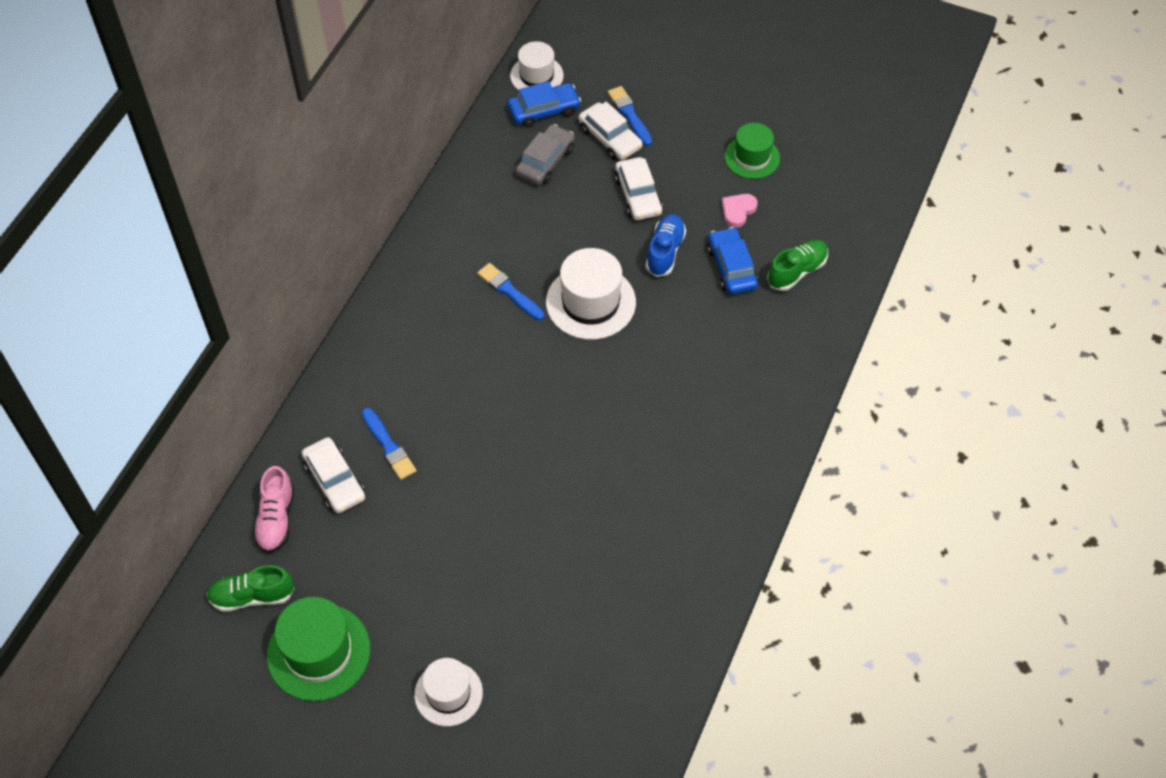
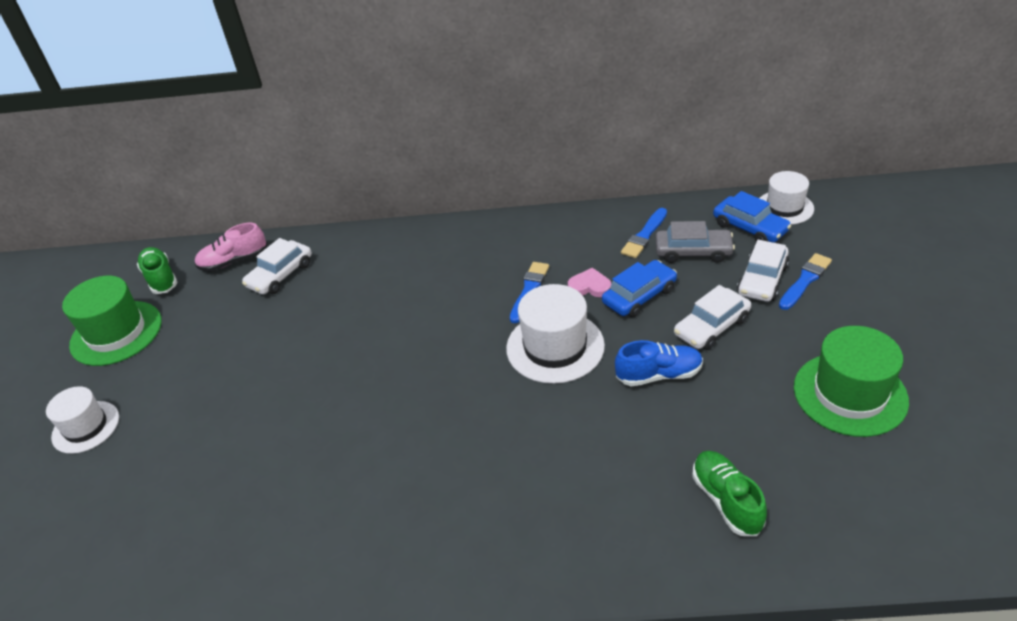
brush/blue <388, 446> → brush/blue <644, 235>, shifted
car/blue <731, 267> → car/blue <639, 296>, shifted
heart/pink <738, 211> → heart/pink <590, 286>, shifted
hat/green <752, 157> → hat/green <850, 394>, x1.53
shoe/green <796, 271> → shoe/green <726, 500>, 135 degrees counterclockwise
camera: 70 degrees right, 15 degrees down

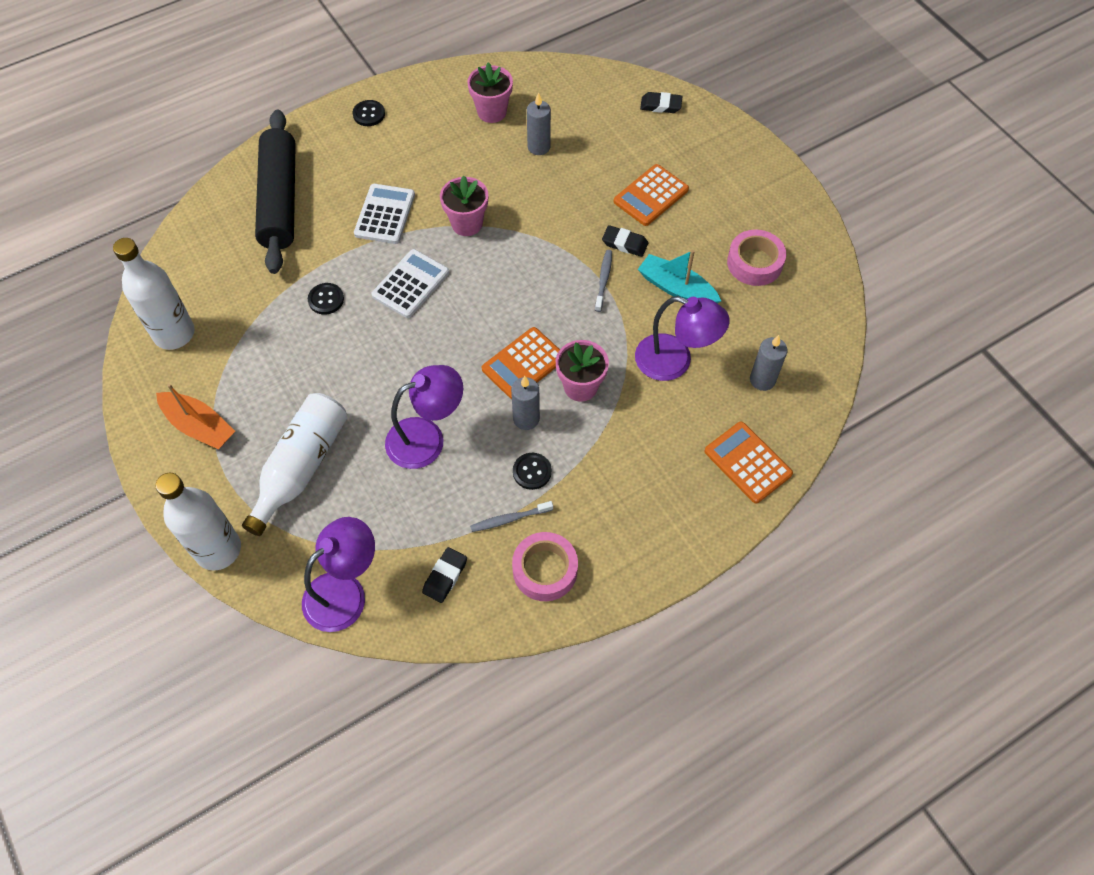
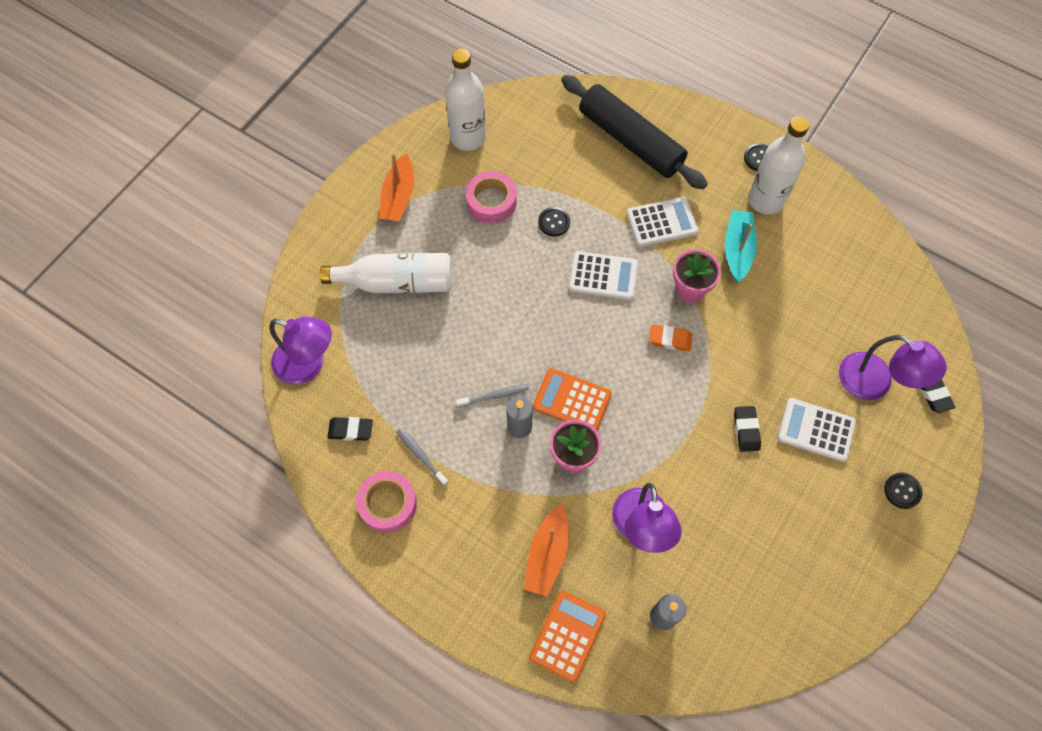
bottle/white <218, 549> → bottle/white <765, 200>, shifted
rolling pin/black <280, 200> → rolling pin/black <630, 141>, 75 degrees clockwise
lamp/purple <427, 438> → lamp/purple <875, 383>, shifted
flower pot/pink <492, 112> → -
button/black <532, 472> → button/black <902, 491>, shifted
candle/grey <539, 147> → -
toothbrush/grey <603, 280> → toothbrush/grey <494, 396>, shifted
calculator/orange <651, 196> → calculator/white <816, 430>
boat/turquoise <676, 288> → boat/turquoise <737, 250>, shifted
tape/pink <754, 263> → tape/pink <491, 202>, shifted
- → boat/orange <547, 554>
- → eraser/orange <670, 339>
camera: 65 degrees right, 5 degrees up

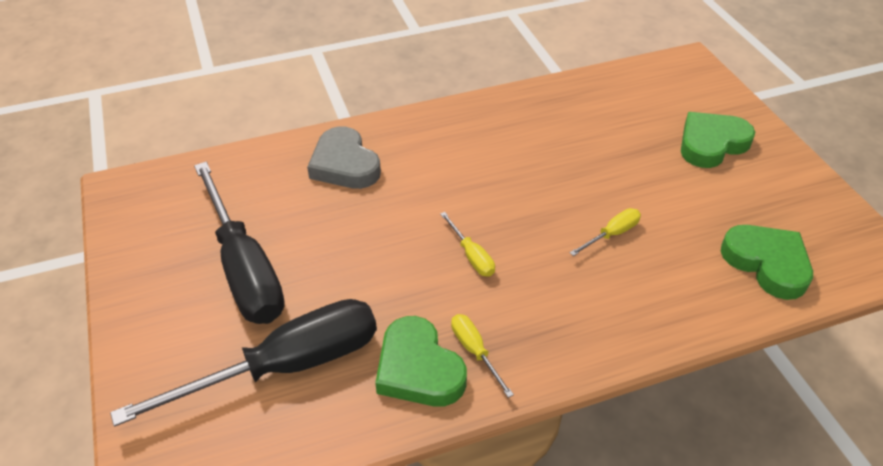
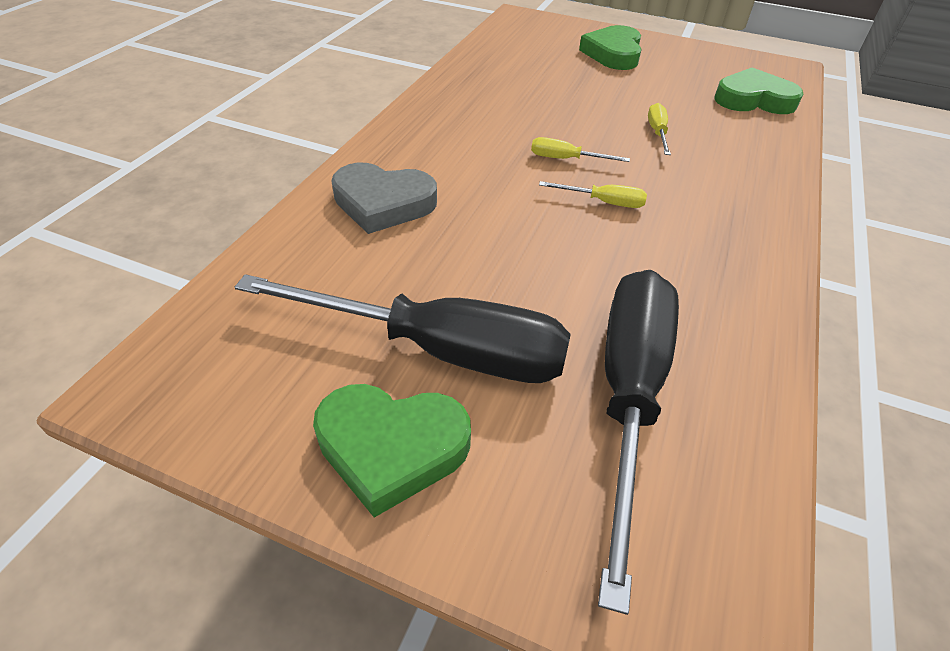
heart/green <418, 369> → heart/green <391, 447>, shifted
screwdriver/yellow <475, 351> → screwdriver/yellow <566, 159>, shifted
camera: 50 degrees left, 0 degrees up

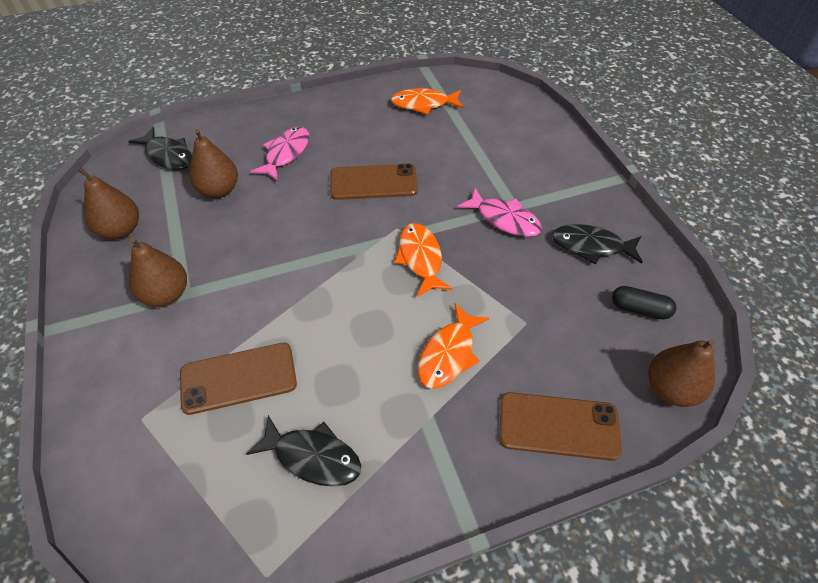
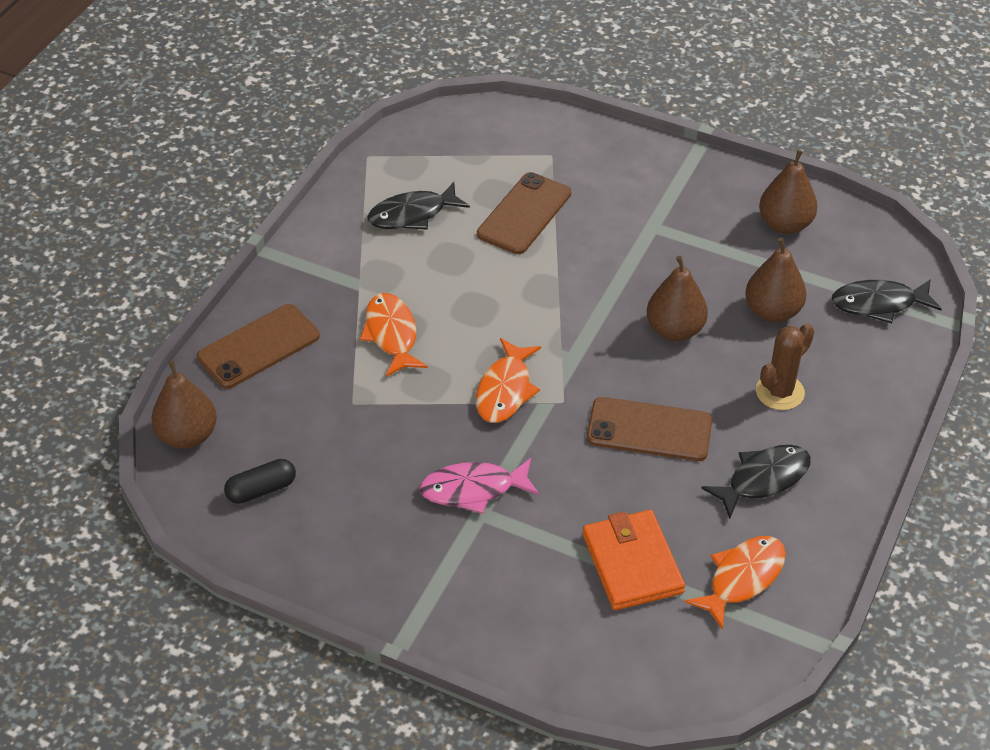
pear/brown <166, 294> → pear/brown <675, 330>, shifted
fish/pink <286, 154> → cactus/brown <779, 392>
phone/brown <373, 182> → phone/brown <649, 430>, 60 degrees clockwise
fish/orange <420, 258> → fish/orange <505, 390>, 75 degrees clockwise
fish/black <591, 246> → fish/black <763, 479>, shifted
- → wallet/orange <632, 564>
camera: 135 degrees right, 5 degrees down

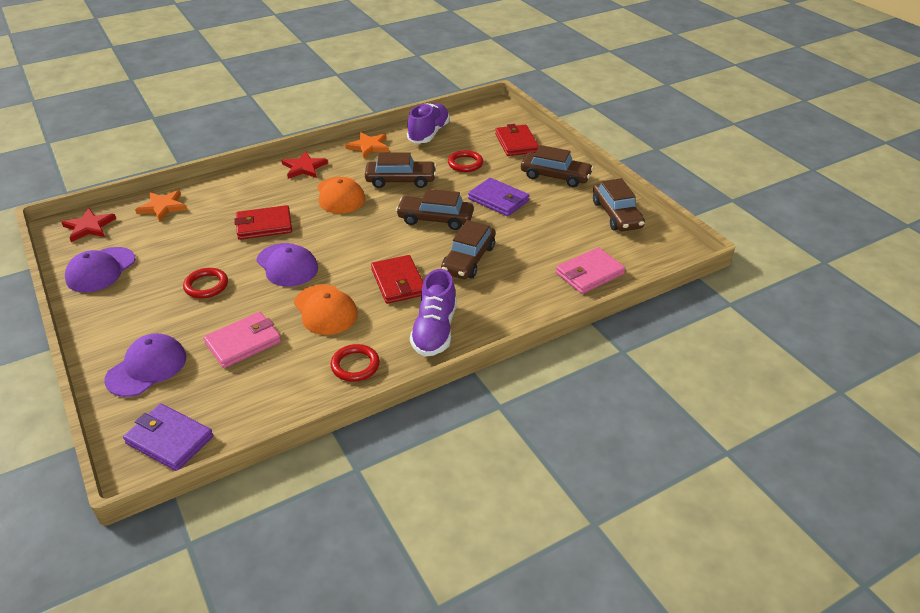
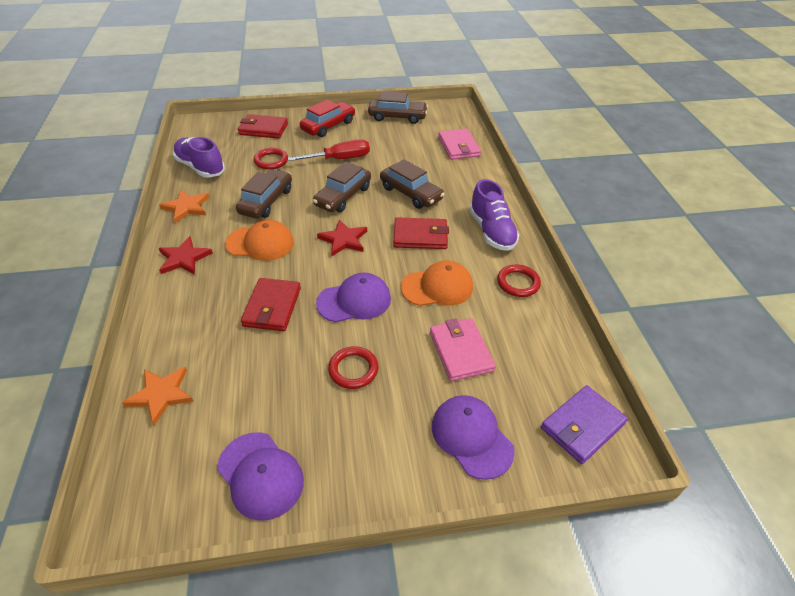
star/red <89, 227> → star/red <343, 240>, shifted
shoe/purple <434, 331> → shoe/purple <491, 231>, 45 degrees clockwise
wallet/purple <498, 200> → screwdriver/red <340, 159>
car/brown <555, 176> → car/red <328, 126>
camera: 70 degrees left, 5 degrees up

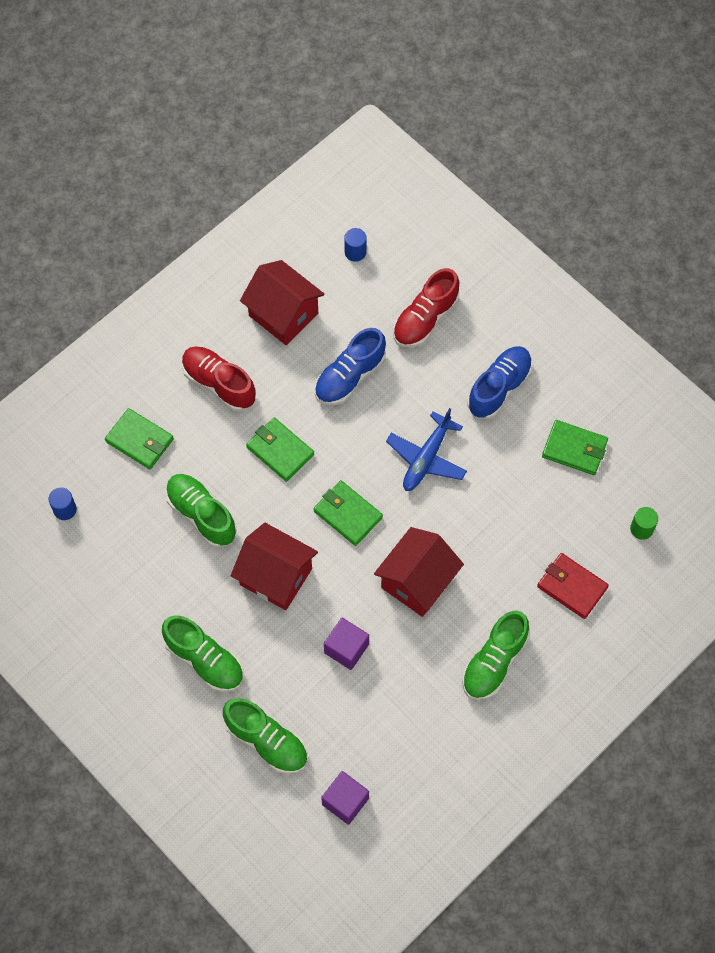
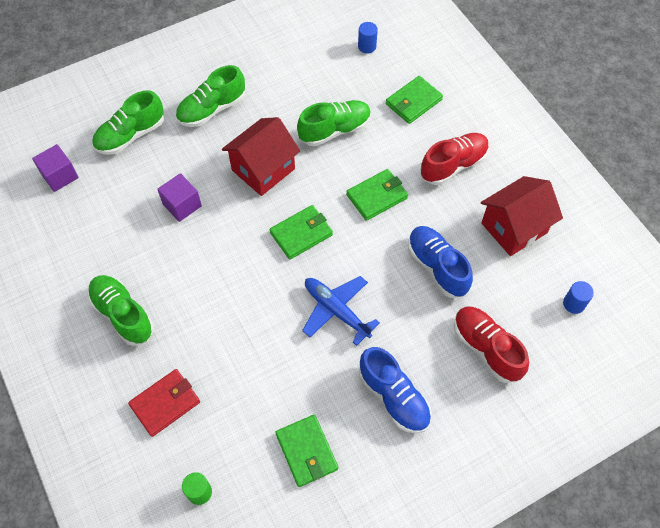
house/red <417, 582> → -
wallet/green <574, 449> → wallet/green <306, 451>, 60 degrees counterclockwise
camera: 105 degrees right, 5 degrees down

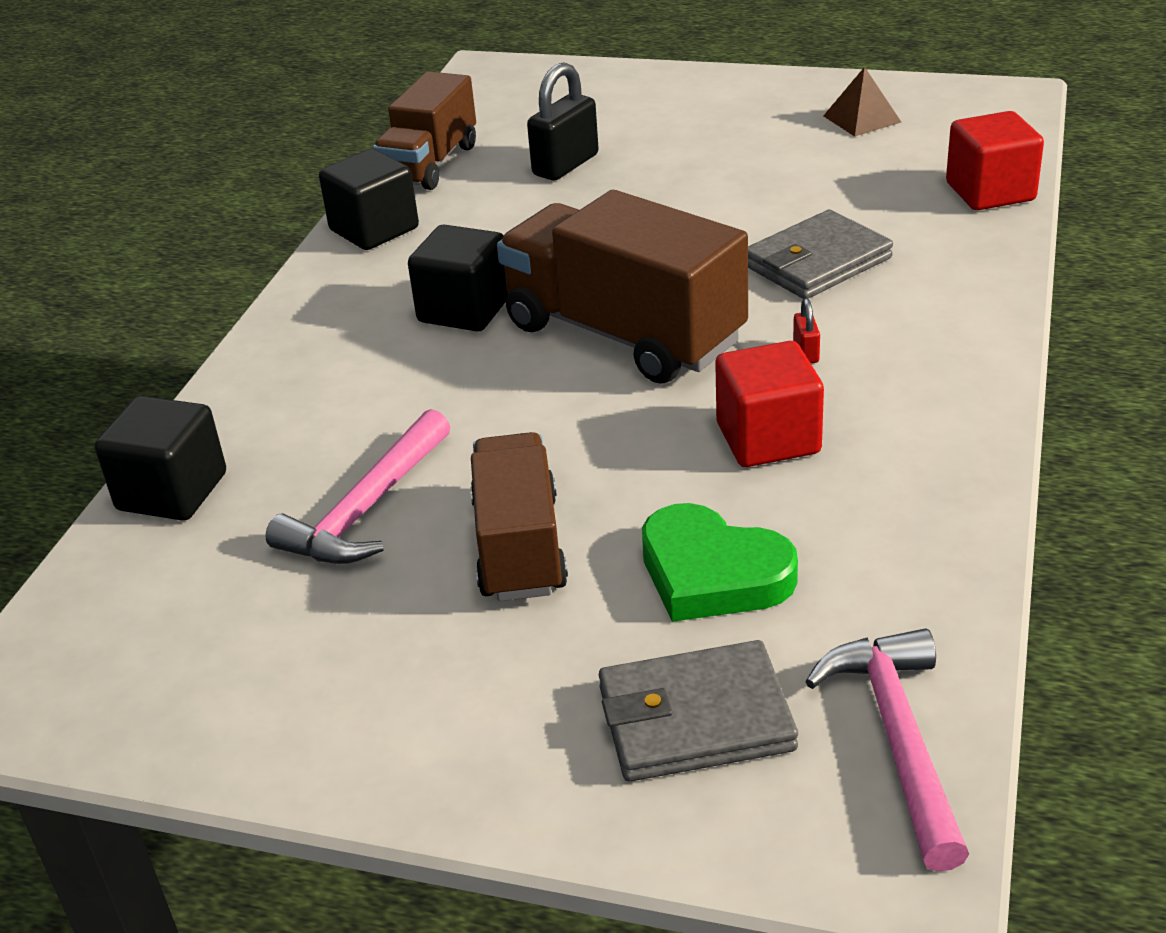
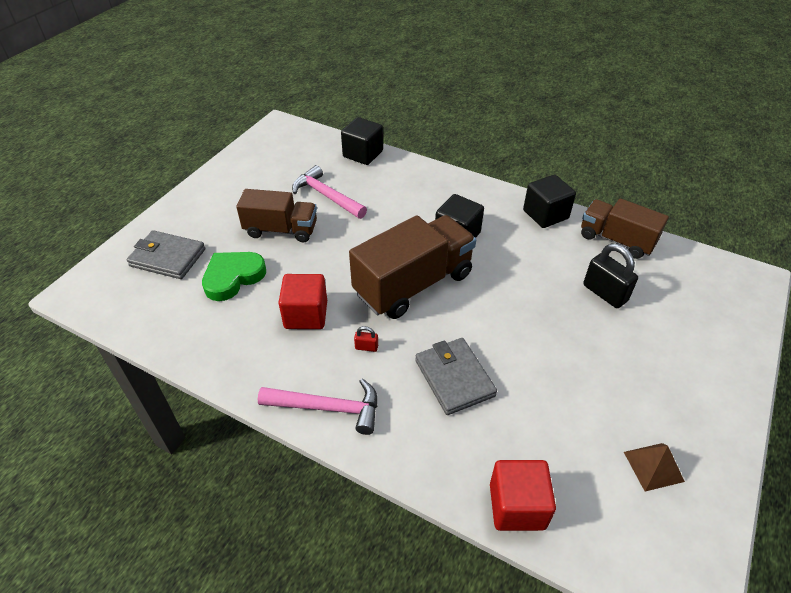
wallet/grey <695, 719> → wallet/grey <168, 257>, 75 degrees counterclockwise
hammer/pink <898, 739> → hammer/pink <328, 408>, shifted
camera: 100 degrees right, 10 degrees up

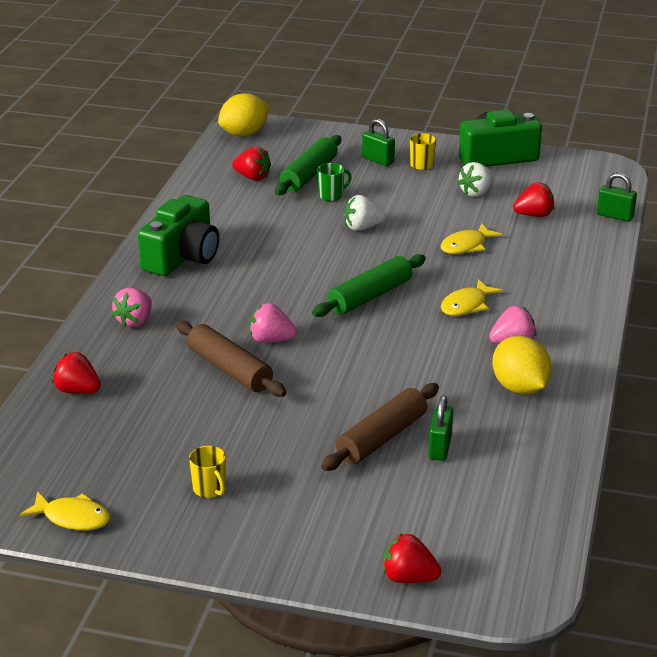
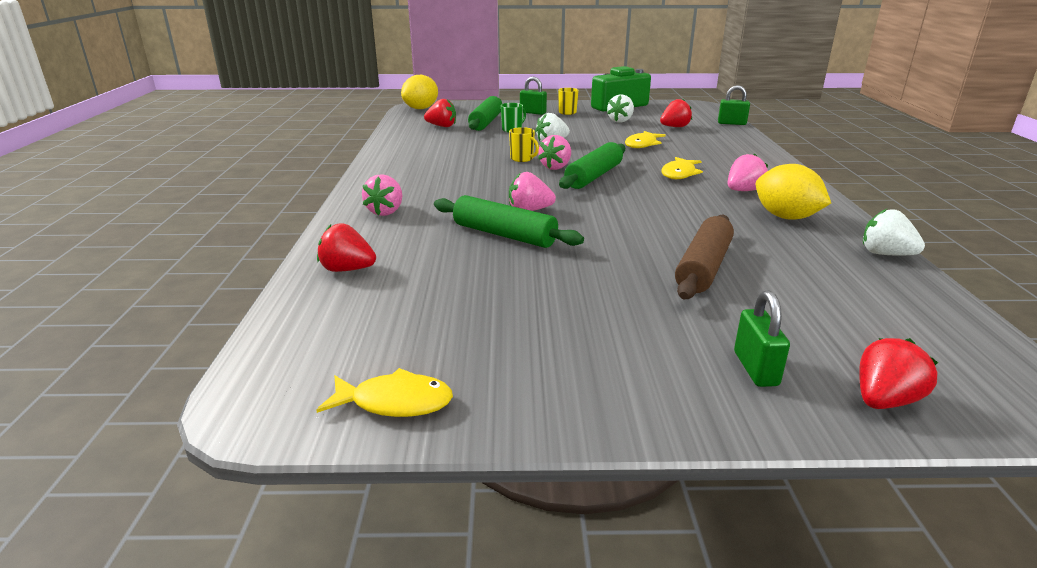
camera/green <182, 257> → -
rolling pin/brown <229, 369> → rolling pin/green <504, 235>
mug/yellow <209, 489> → mug/yellow <522, 159>, shifted
strawberry/red <409, 578> → strawberry/red <884, 400>, 135 degrees clockwise
padlock/green <440, 447> → padlock/green <755, 369>, shifted
- → strawberry/pink <556, 167>
- → strawberry/white <885, 254>
camera: 15 degrees left, 5 degrees down

